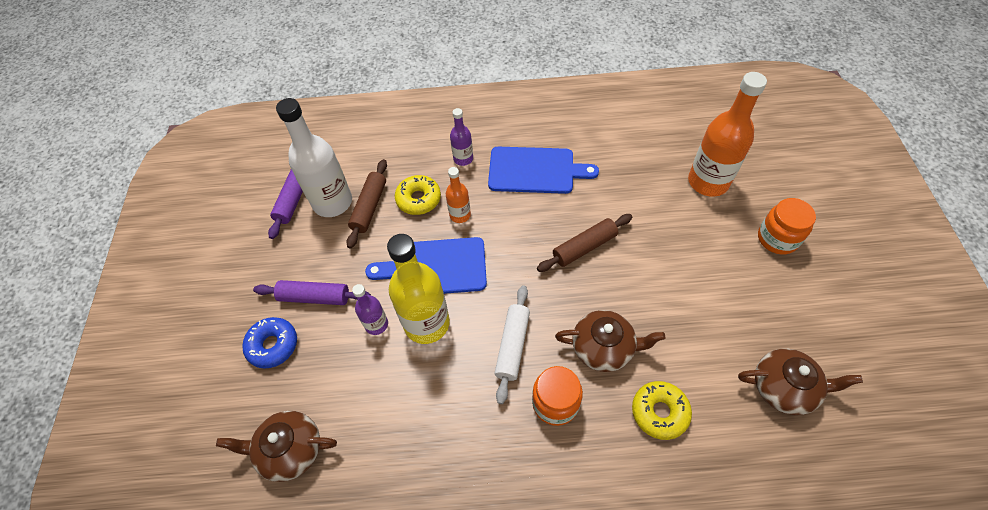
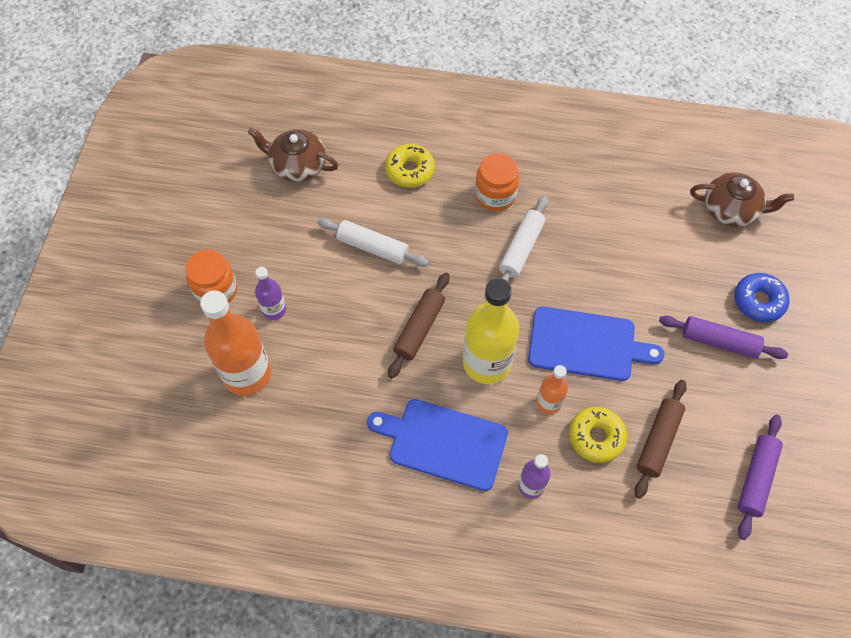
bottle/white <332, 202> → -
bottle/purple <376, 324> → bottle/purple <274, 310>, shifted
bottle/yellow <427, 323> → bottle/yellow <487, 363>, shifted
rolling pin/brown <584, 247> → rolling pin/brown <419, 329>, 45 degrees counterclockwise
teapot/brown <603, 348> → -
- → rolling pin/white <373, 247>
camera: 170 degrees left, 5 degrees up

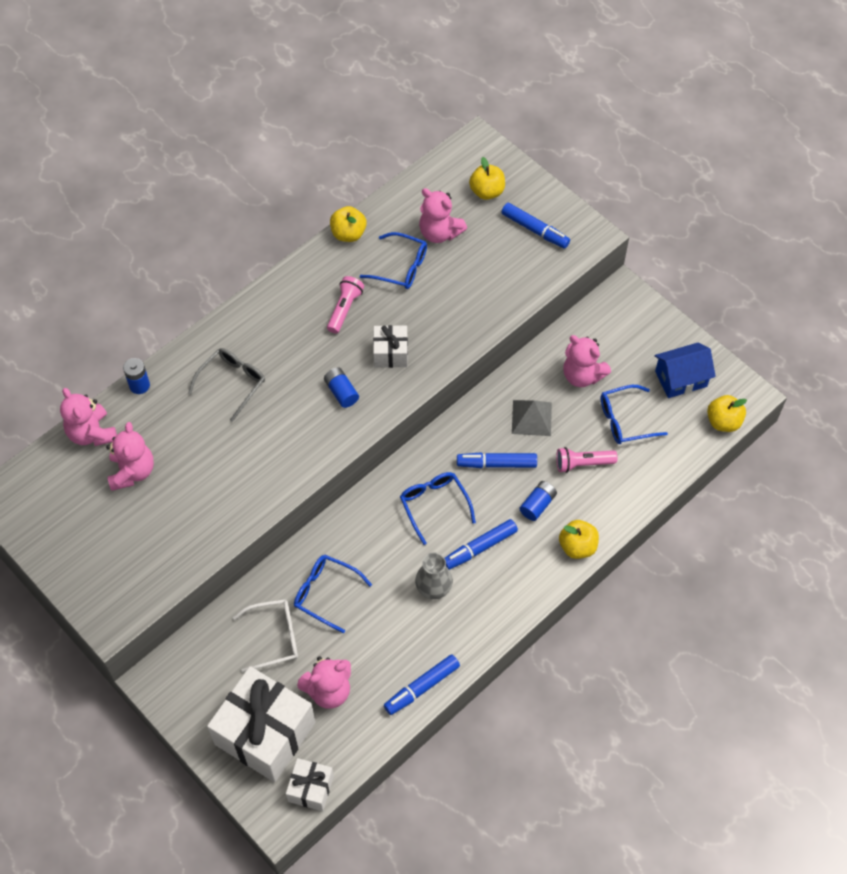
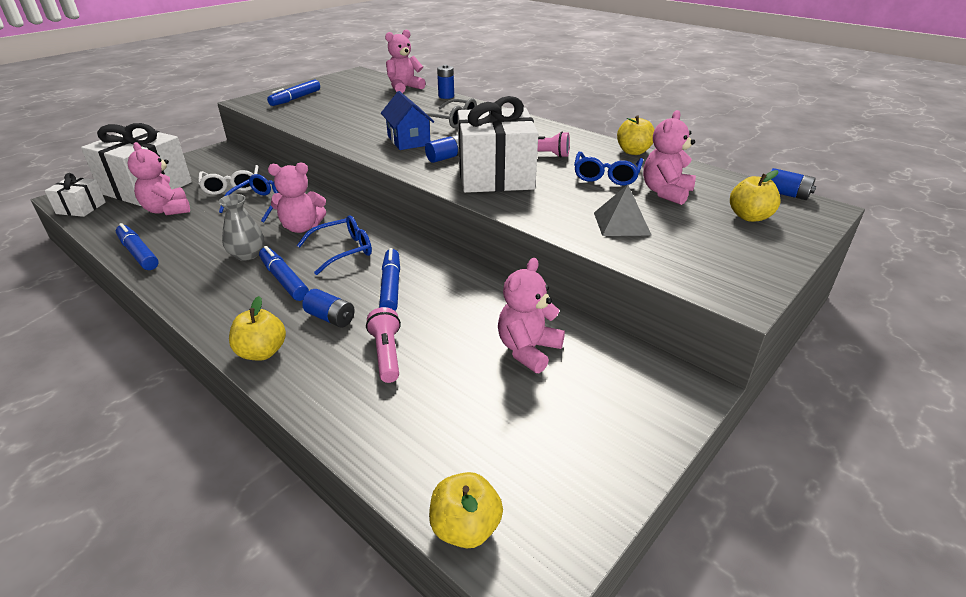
teddy bear/pink <132, 472> → teddy bear/pink <302, 227>, shifted
gift/white <390, 353> → gift/white <495, 176>, x2.01
marker/blue <535, 230> → marker/blue <295, 99>, shifted
pyramid/grey <531, 418> → pyramid/grey <621, 223>, shifted
glasses/blue <624, 420> → -
house/blue <681, 379> → house/blue <408, 140>, shifted
- → battery/blue <786, 194>
camera: 85 degrees right, 25 degrees down

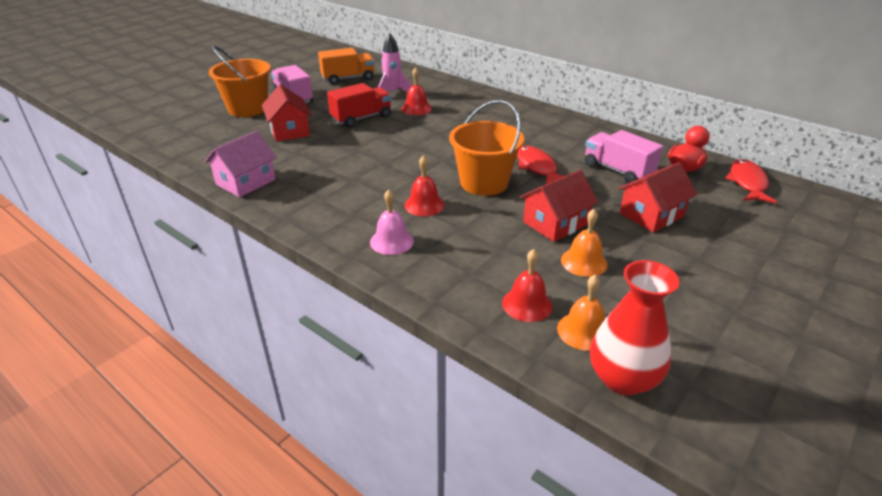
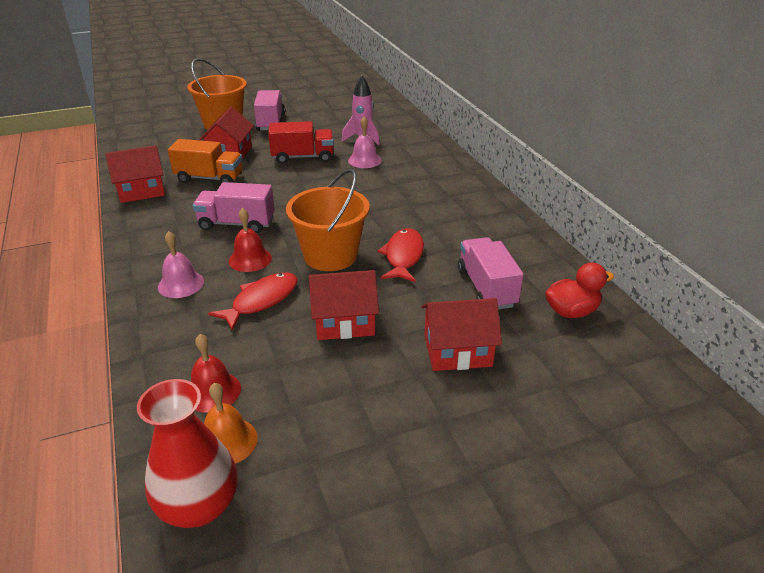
house/pink <246, 182> → house/red <141, 191>
truck/orange <348, 78> → truck/orange <209, 178>, shifted
bell/red <416, 108> → bell/pink <364, 160>
bell/orange <584, 262> → -
fish/red <747, 183> → fish/red <261, 301>, shifted
- → truck/pink <237, 224>
camera: 30 degrees right, 0 degrees up

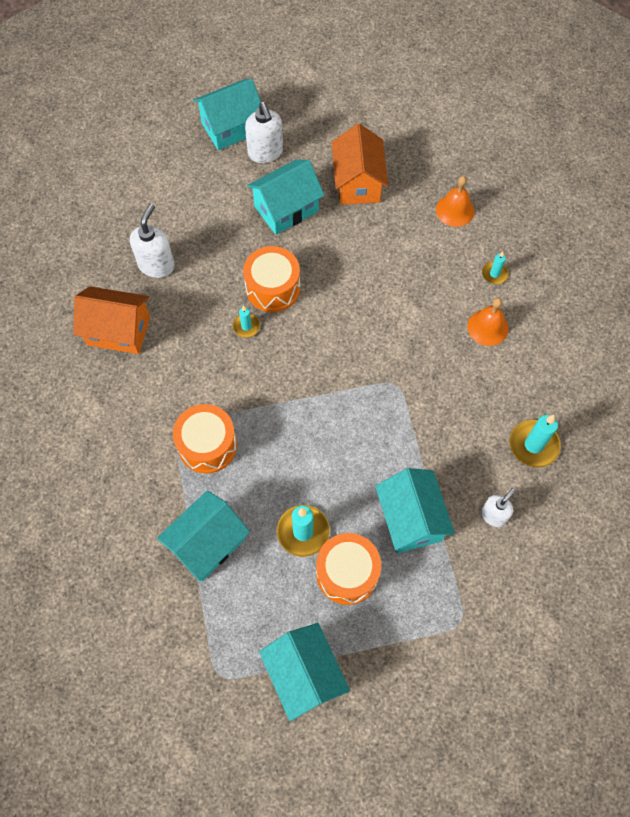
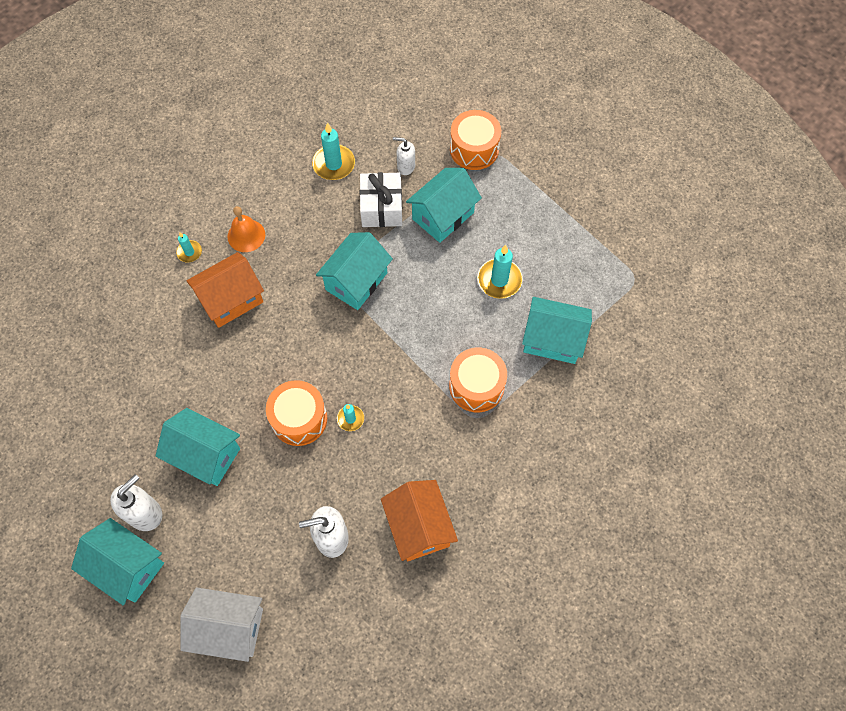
house/turquoise <304, 675> → house/turquoise <356, 281>, shifted
drum/orange <347, 573> → drum/orange <474, 149>, shifted
house/orange <358, 183> → house/orange <231, 300>, shifted
bell/orange <455, 210> → -
- → house/white <229, 628>
- → gift/white <381, 208>
camera: 120 degrees left, 0 degrees up

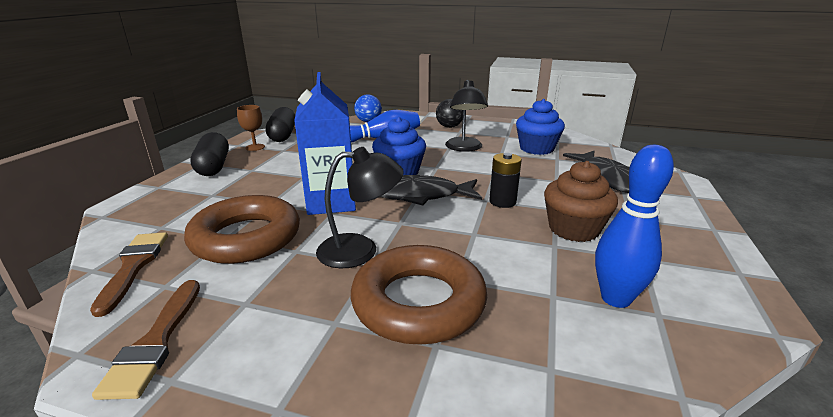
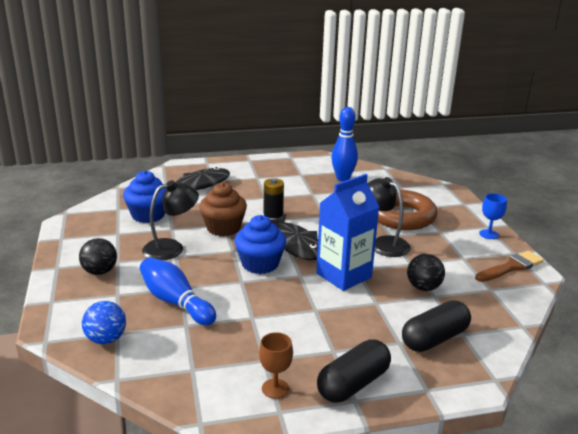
brush/brown <133, 266> → -
ring/brown <246, 237> → ball/black <423, 287>
capsule/black <283, 135> → capsule/black <434, 339>, shifted
cupcake/brown <573, 229> → cupcake/brown <223, 228>, shifted
- → goblet/blue <488, 234>
camera: 120 degrees left, 0 degrees up

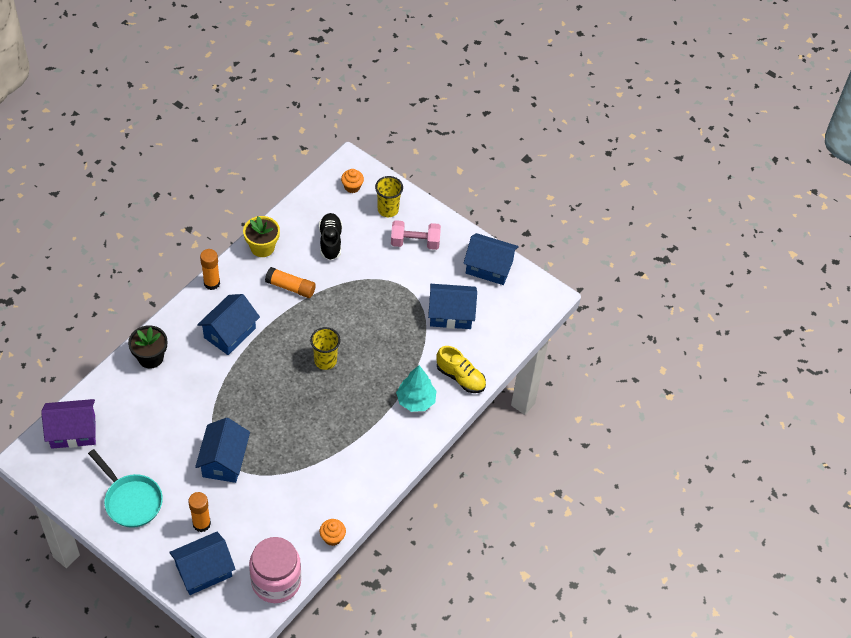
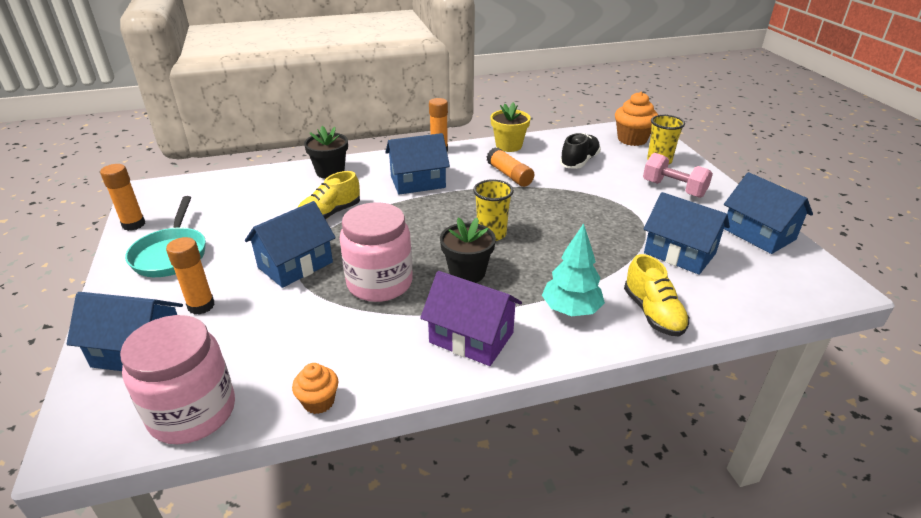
house/purple <73, 432> → house/purple <471, 337>, shifted
cupcake/orange <352, 187> → cupcake/orange <632, 139>, x1.70
- → glue stick/orange <133, 224>
- → shoe/yellow <329, 214>
- → jar/pink <379, 283>
- → flower pot/black <467, 272>
camera: 40 degrees right, 20 degrees down

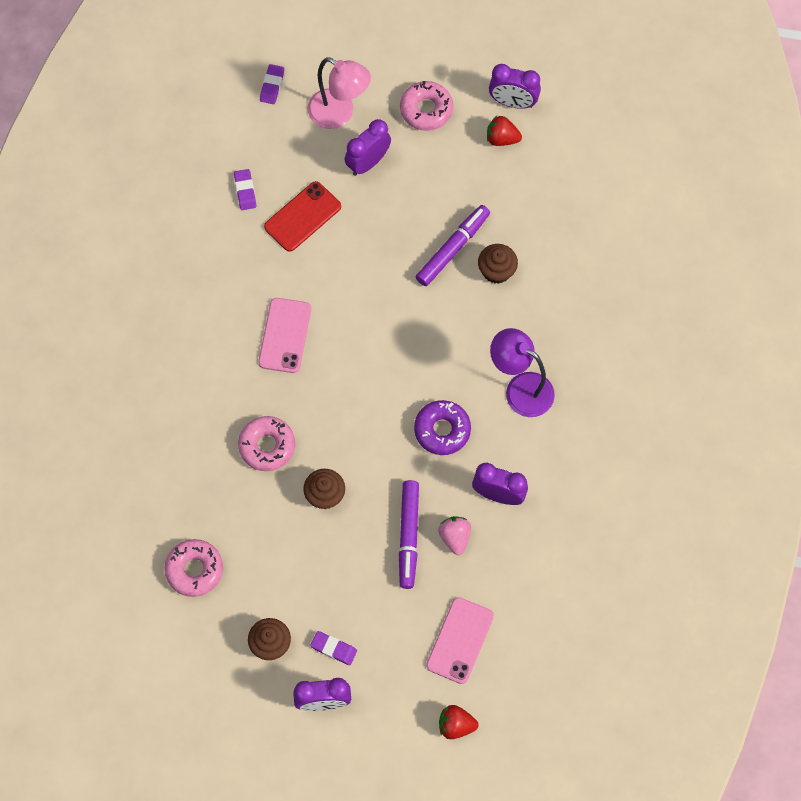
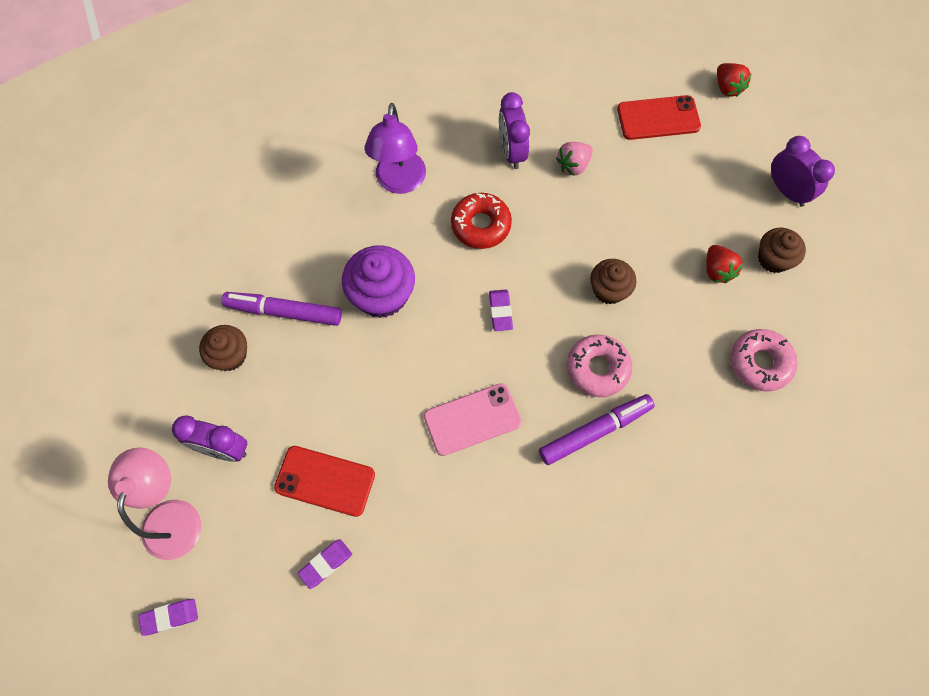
eraser/purple <333, 649> → eraser/purple <500, 311>, shifted
marker/purple <408, 536> → marker/purple <595, 431>, shifted
donut/pink <426, 110> → -
donut/purple <442, 430> → donut/red <481, 225>
phone/pink <460, 640> → phone/red <658, 118>
cupcake/brown <496, 271> → cupcake/brown <230, 355>, shifted
strawberry/red <502, 138> → strawberry/red <717, 270>, shifted
clock/purple <513, 102> → -
- → cupcake/purple <382, 295>
camera: 120 degrees left, 0 degrees up

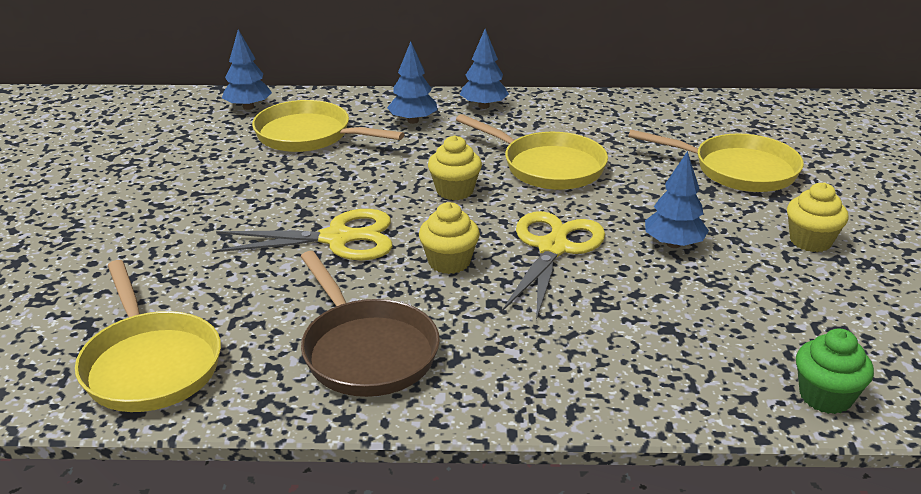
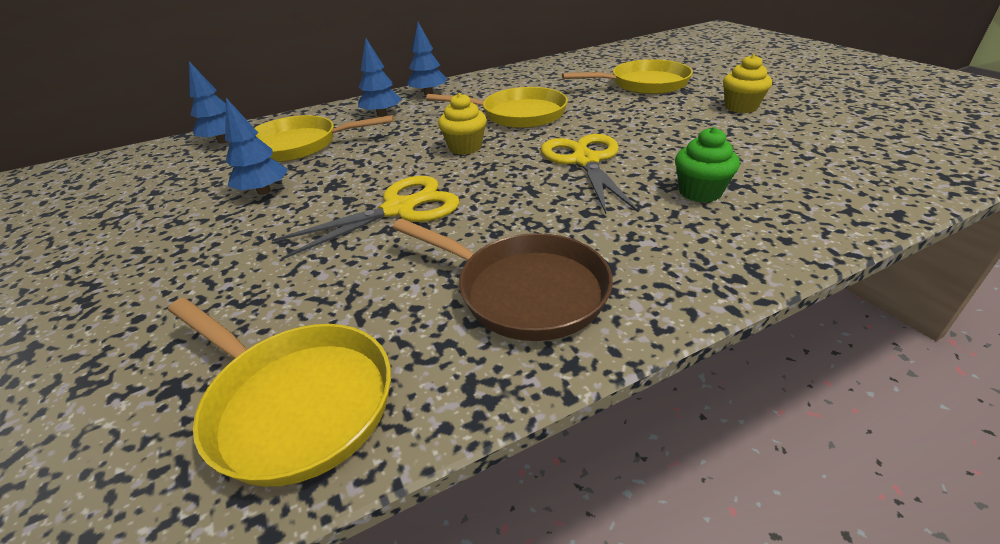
cupcake/yellow <449, 262> → -
tree/blue <673, 244> → tree/blue <264, 191>, shifted
cupcake/green <825, 396> → cupcake/green <700, 192>, shifted
camera: 25 degrees left, 5 degrees up

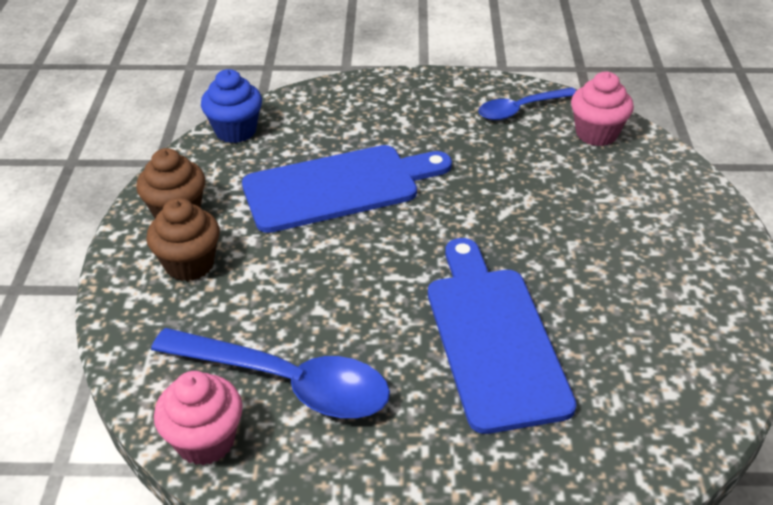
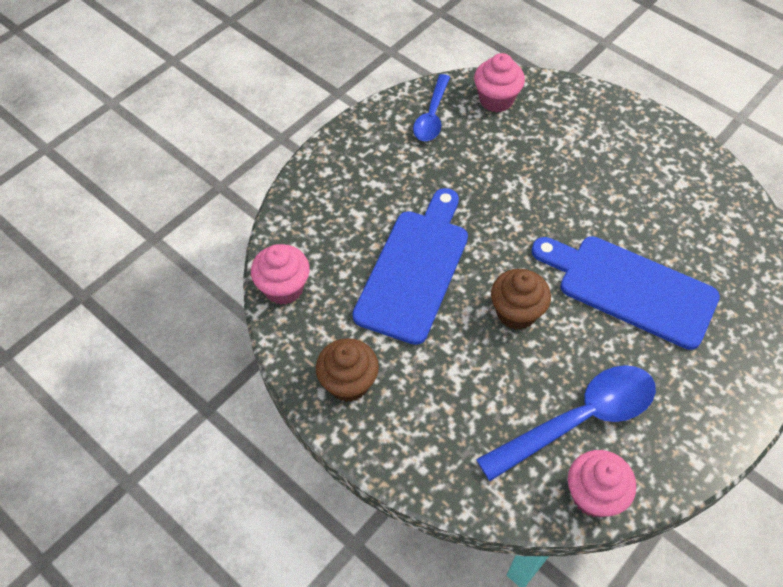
cupcake/brown <189, 264> → cupcake/brown <516, 312>, shifted
cupcake/blue <235, 131> → cupcake/pink <283, 288>
camera: 50 degrees left, 15 degrees up

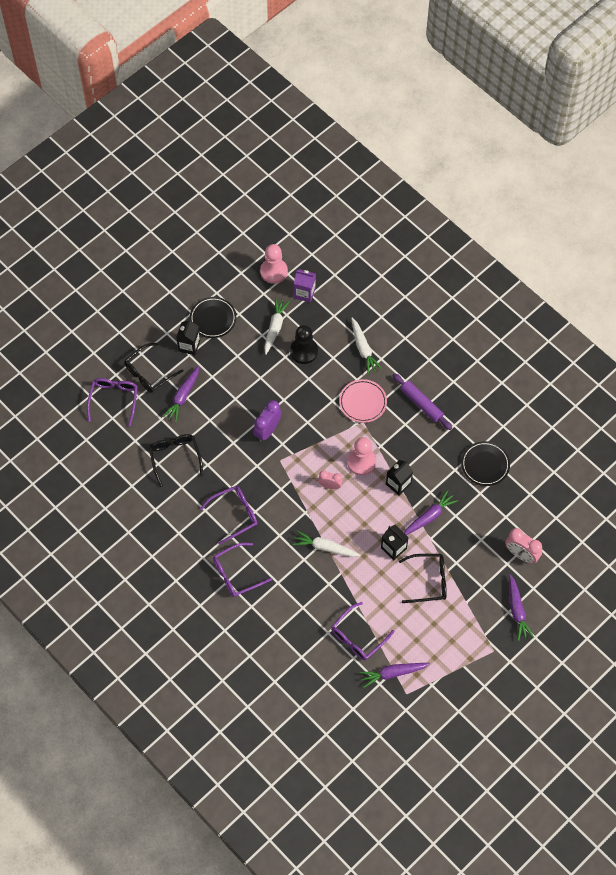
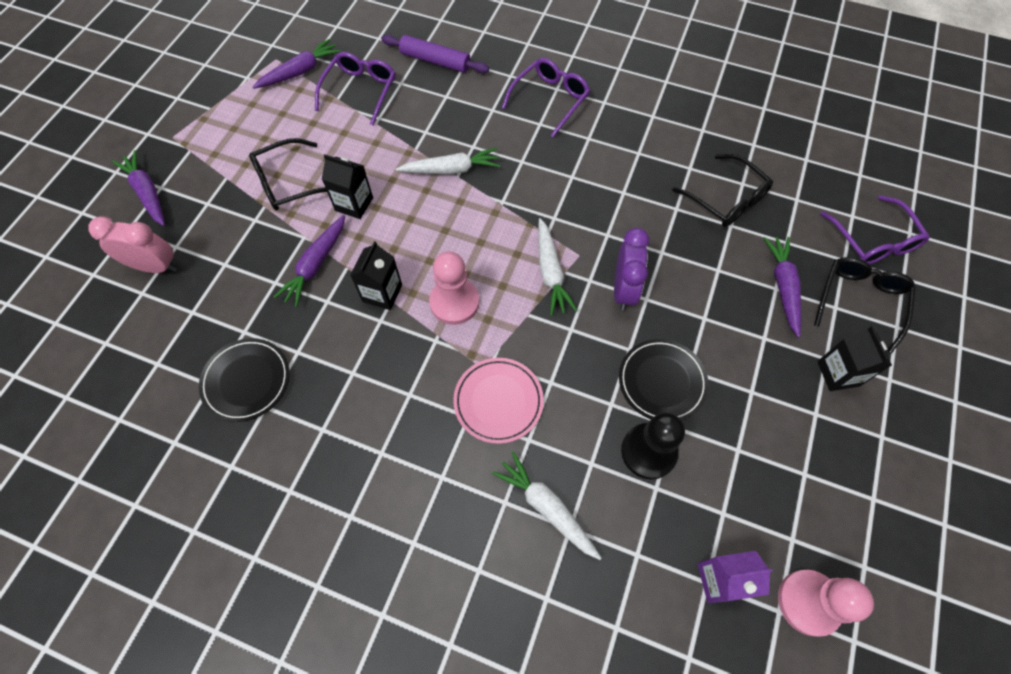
plate/black <213, 319> → plate/black <661, 382>, shifted
glasses/purple <234, 515> → -
carrot/white <275, 327> → carrot/white <550, 272>, shifted
clock/pink <330, 486> → -
rolling pin/purple <421, 404> → rolling pin/purple <435, 61>, shifted
camera: 155 degrees right, 0 degrees up

